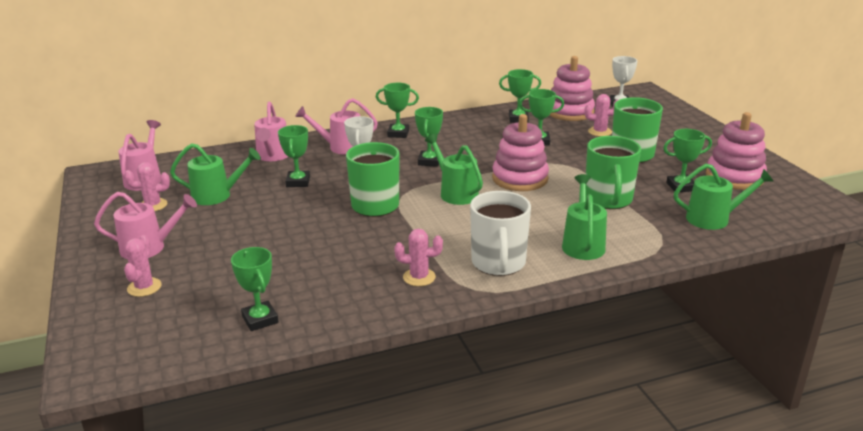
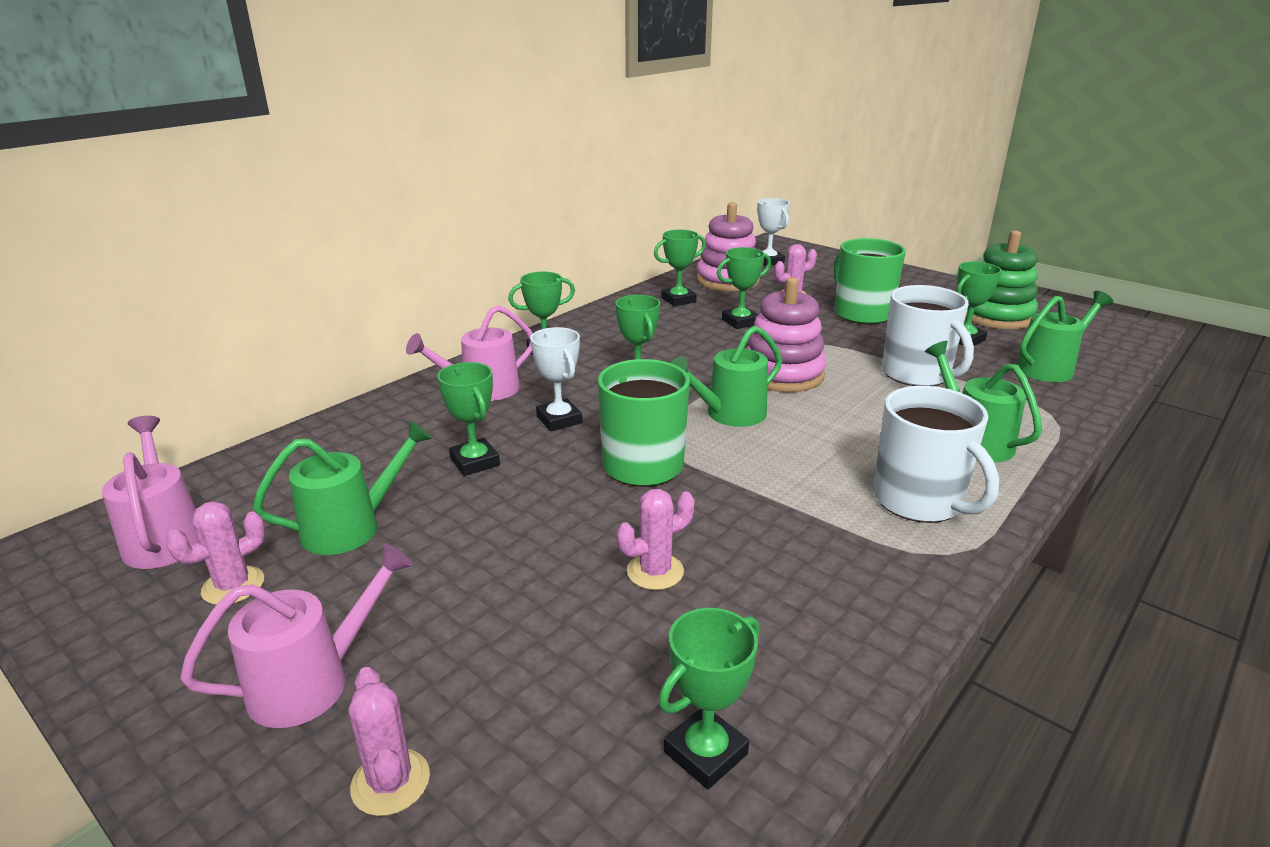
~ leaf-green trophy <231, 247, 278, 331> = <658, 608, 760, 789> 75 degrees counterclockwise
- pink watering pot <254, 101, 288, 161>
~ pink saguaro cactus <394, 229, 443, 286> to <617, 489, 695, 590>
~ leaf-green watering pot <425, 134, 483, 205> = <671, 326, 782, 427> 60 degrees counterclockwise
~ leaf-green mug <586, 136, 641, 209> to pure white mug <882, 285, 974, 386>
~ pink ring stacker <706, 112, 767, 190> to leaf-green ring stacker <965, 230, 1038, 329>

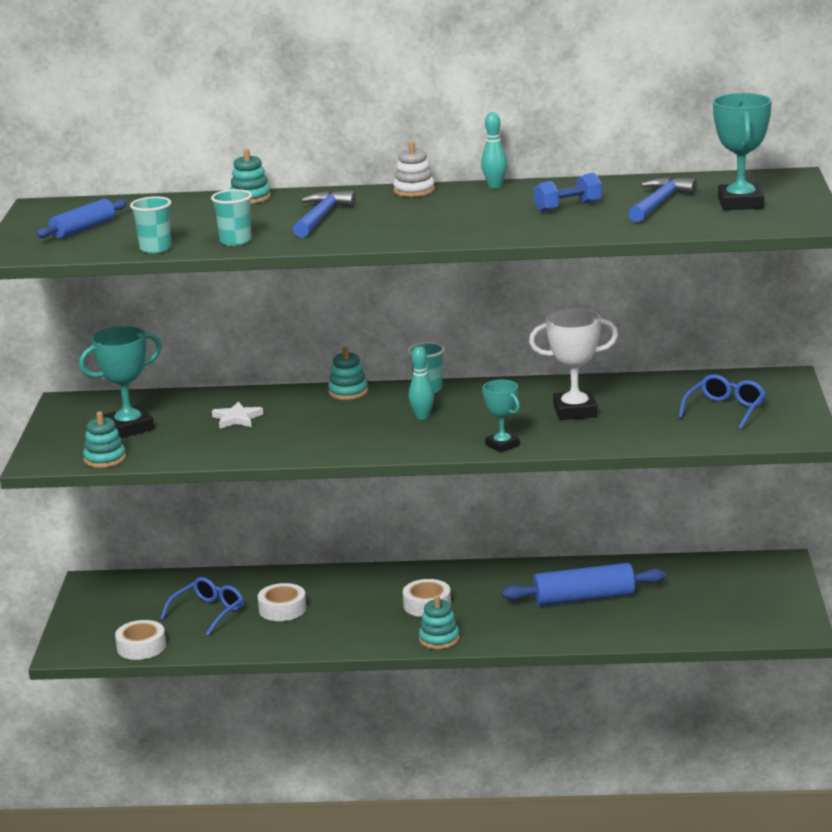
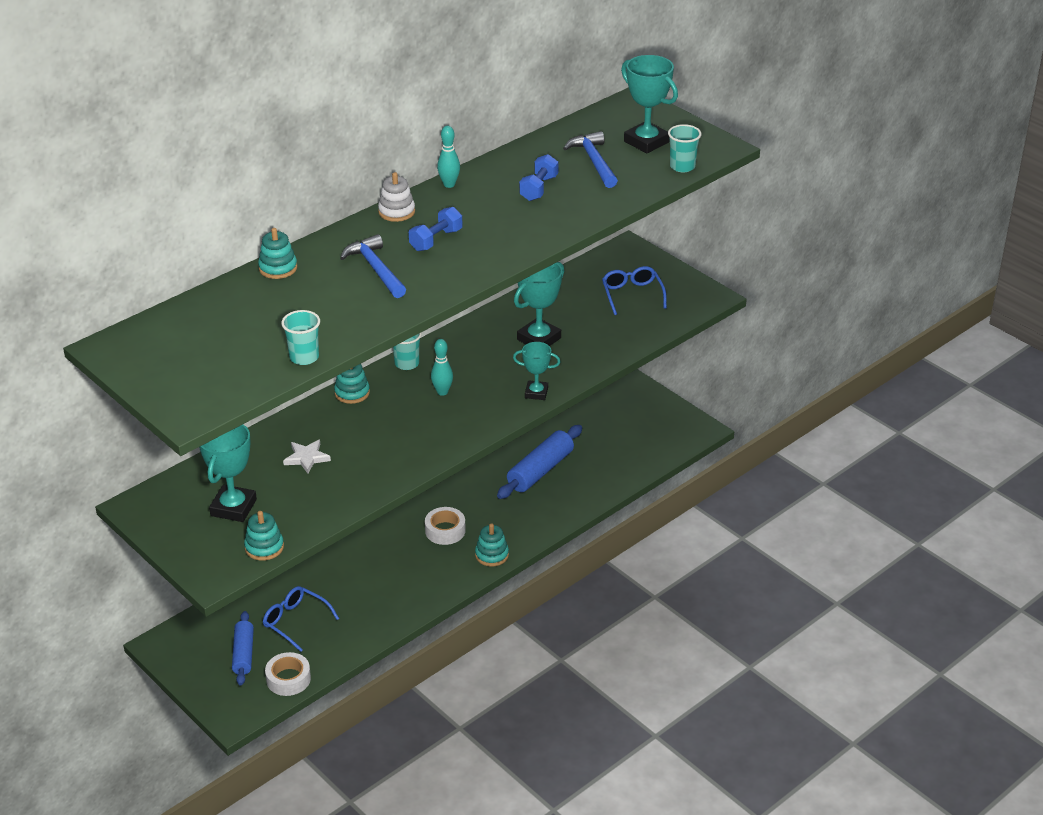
~ royal blue dough roller <36, 199, 127, 239> to <232, 611, 254, 686>
~ royal blue glasses <160, 577, 244, 636> = <263, 586, 339, 652> 45 degrees counterclockwise
~ aqua beaker <211, 189, 252, 246> to <668, 124, 701, 172>
- pure white roll of tape <258, 583, 306, 621>
~ pure white trophy <529, 308, 618, 420> to aqua trophy <514, 262, 564, 346>
+ royal blue free weight <409, 207, 462, 251>

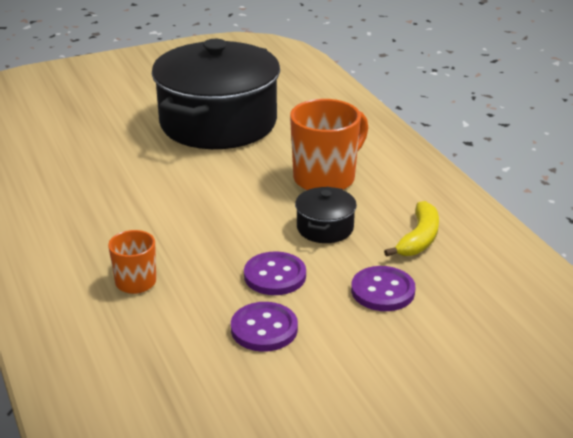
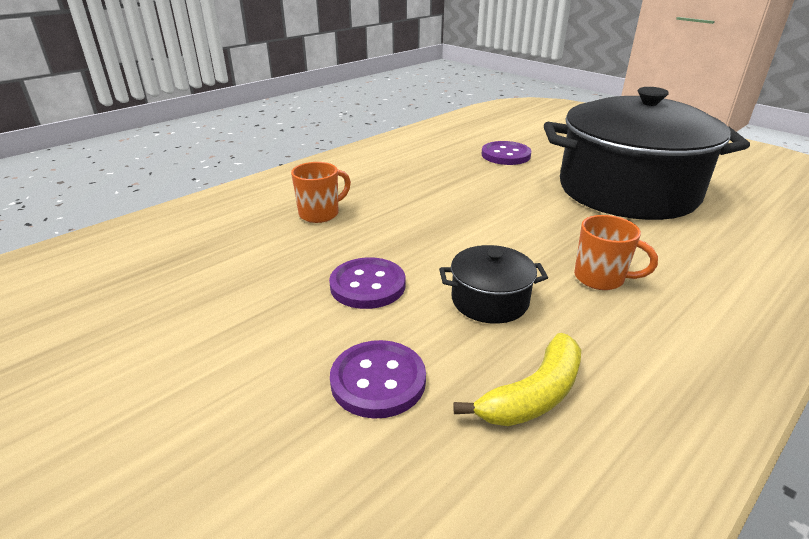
~ purple shirt button <231, 302, 298, 352> to <482, 141, 531, 165>
~ orange mug <290, 99, 368, 190> = <574, 215, 658, 290> x0.57
~ bright yellow banana <384, 201, 439, 257> = <453, 333, 581, 426> 45 degrees counterclockwise

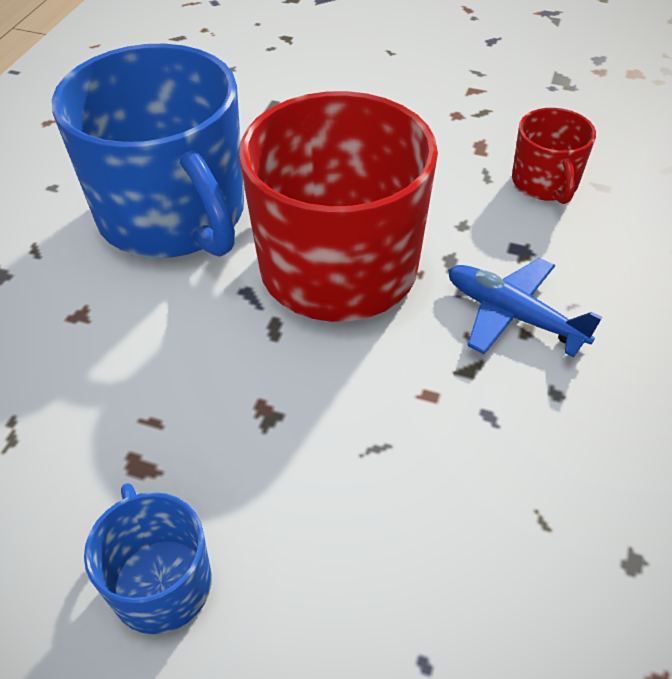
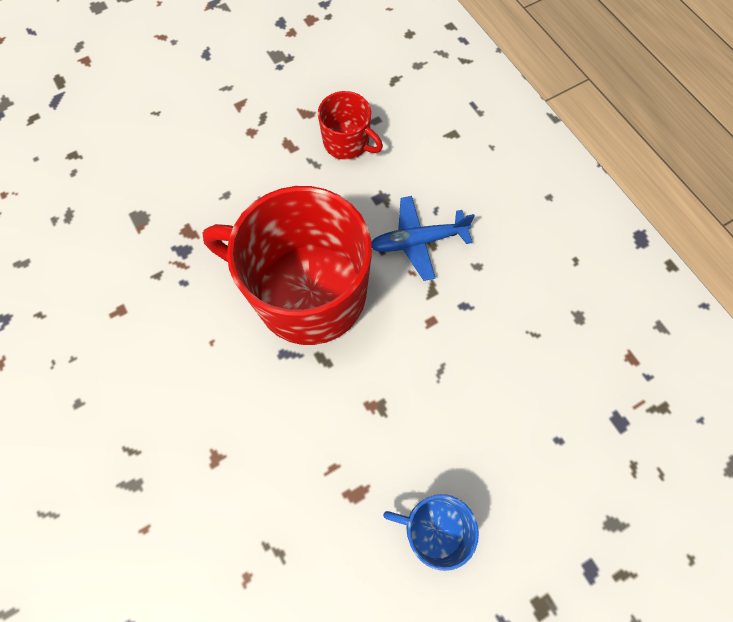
- royal blue mug <52, 44, 244, 258>

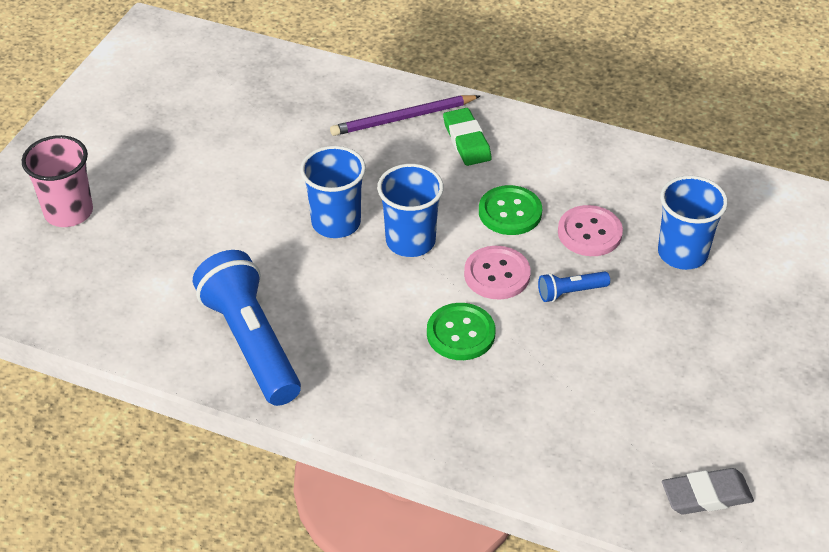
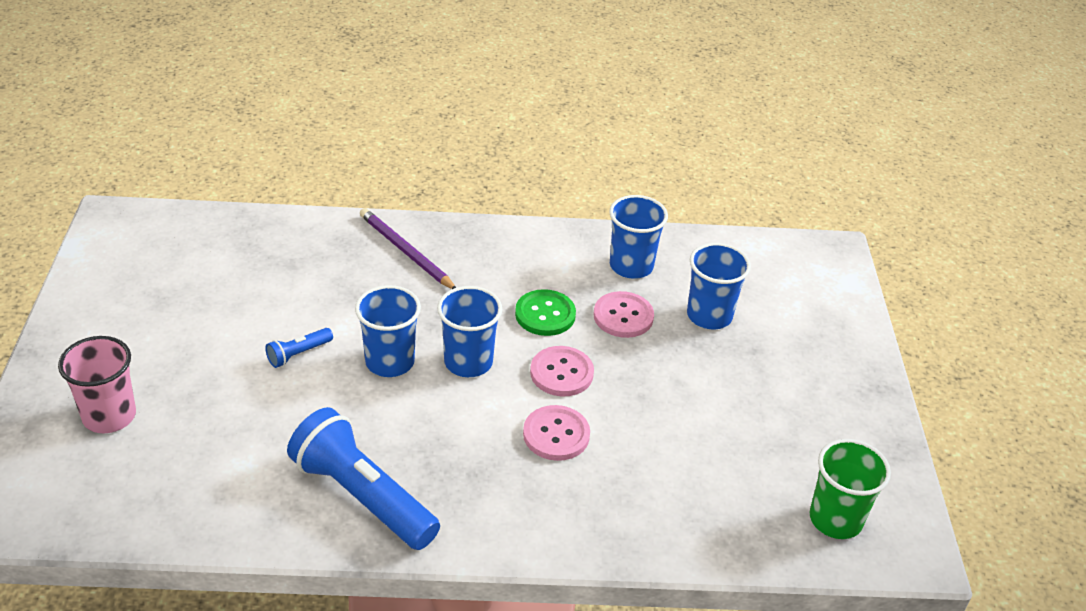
~ purple wooden pencil <330, 95, 480, 136> = <360, 208, 456, 289> 90 degrees clockwise
~ leaf-green shirt button <427, 303, 495, 360> to pink shirt button <523, 405, 590, 461>
- leaf-green pencil eraser <443, 108, 492, 166>
~ royal blue flashlight <538, 271, 610, 302> to <265, 328, 333, 368>
~ ash-grey pencil eraser <662, 468, 754, 515> to leaf-green beaker <809, 439, 891, 539>
+ royal blue beaker <609, 195, 668, 279>

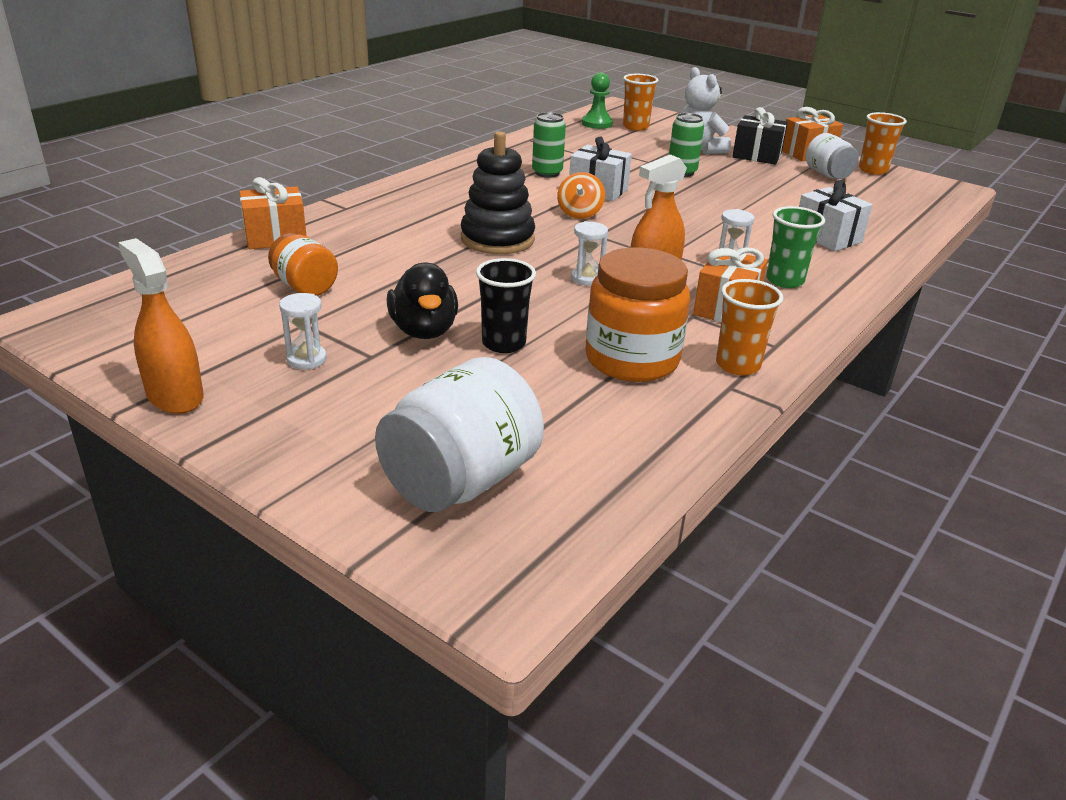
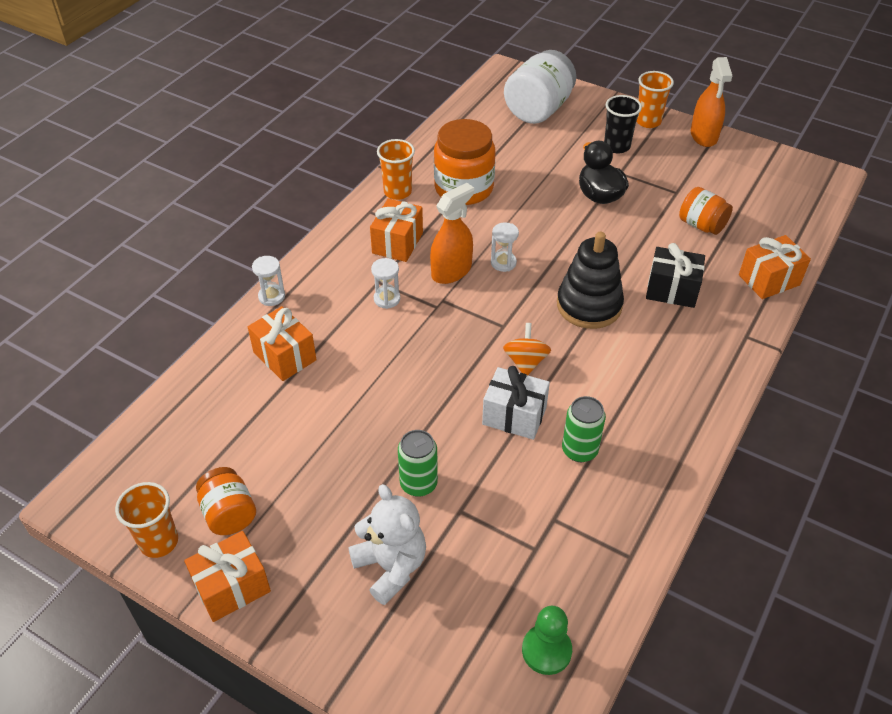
~ orange spray bottle <118, 238, 204, 414> = <691, 57, 732, 147> 45 degrees clockwise
~ pure white sandglass <279, 293, 327, 369> to <252, 256, 285, 306>
~ jet-black beaker <476, 258, 536, 353> to <604, 95, 642, 154>
~ orange beaker <623, 74, 659, 131> to <636, 71, 674, 128>
~ jet-black wrapped gift <732, 107, 788, 164> to <646, 243, 705, 308>
- leaf-green beaker <766, 206, 825, 288>
~ pure white wrapped gift <799, 180, 872, 251> to orange wrapped gift <248, 306, 317, 381>
~ pure white preserve jar <806, 133, 859, 179> to orange preserve jar <196, 467, 256, 535>

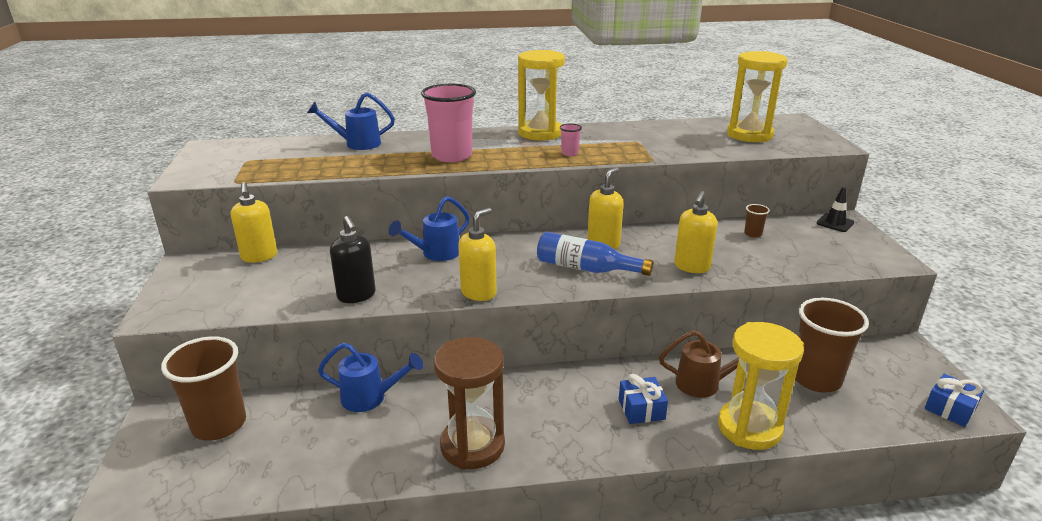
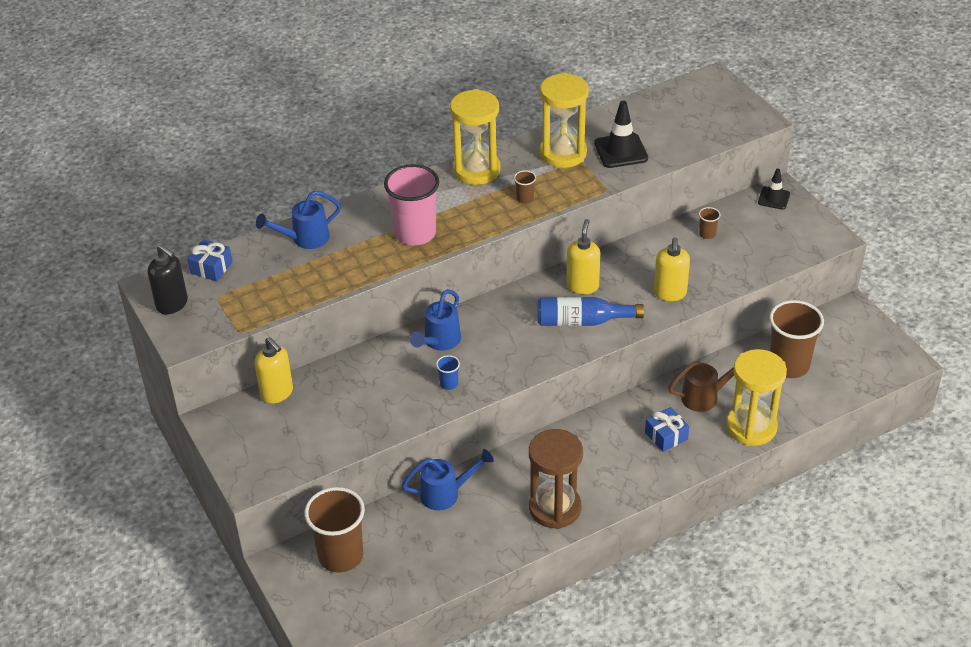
~ jet-black soap dispenser <330, 216, 376, 303> to <148, 244, 188, 314>
- bright yellow soap dispenser <458, 208, 497, 301>
~ pink beaker <560, 124, 582, 156> to russet beaker <514, 170, 536, 204>
~ bright yellow sandglass <727, 51, 788, 142> to <540, 73, 589, 168>
~ royal blue wrapped gift <925, 374, 984, 427> to <187, 239, 233, 281>
+ royal blue beaker <436, 355, 460, 390>
+ jet-black traffic cone <594, 101, 648, 168>

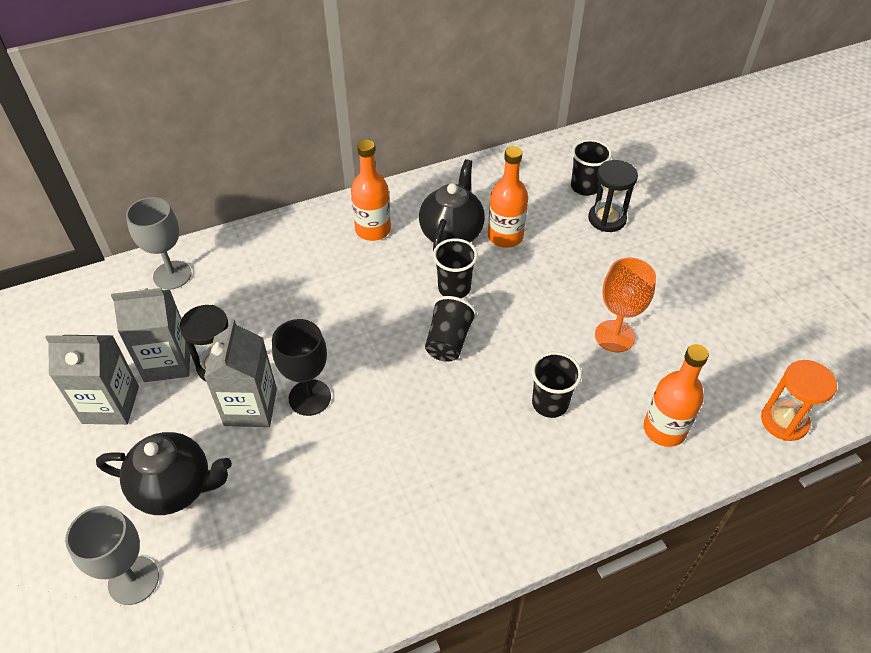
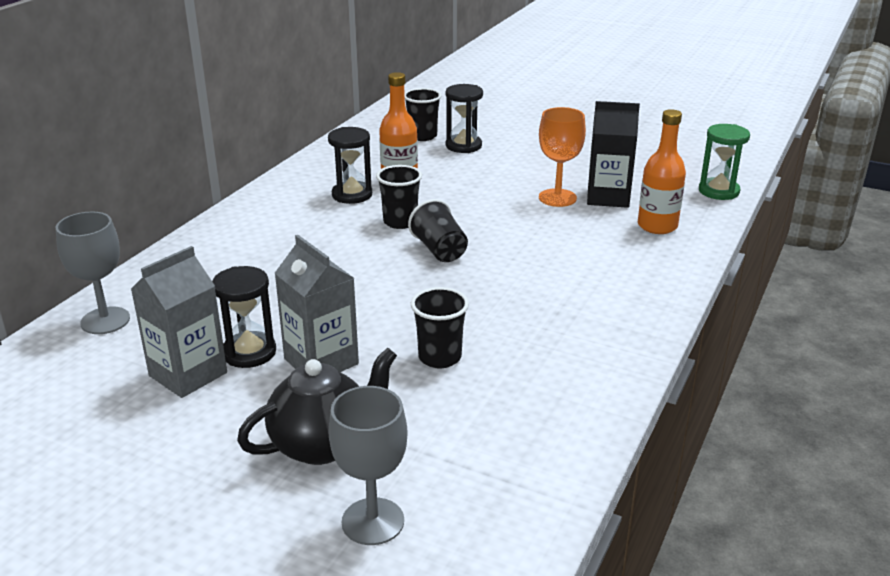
- ash-grey milk carton <45, 335, 139, 425>
- jet-black goblet <272, 319, 331, 416>
- orange bottle <351, 140, 391, 241>
~ jet-black china teapot <419, 159, 485, 252> to jet-black sandglass <328, 127, 372, 204>
~ jet-black beaker <531, 352, 582, 418> to <411, 287, 469, 368>
~ orange sandglass <761, 360, 837, 441> to leaf-green sandglass <699, 124, 750, 200>
+ jet-black milk carton <587, 101, 640, 208>

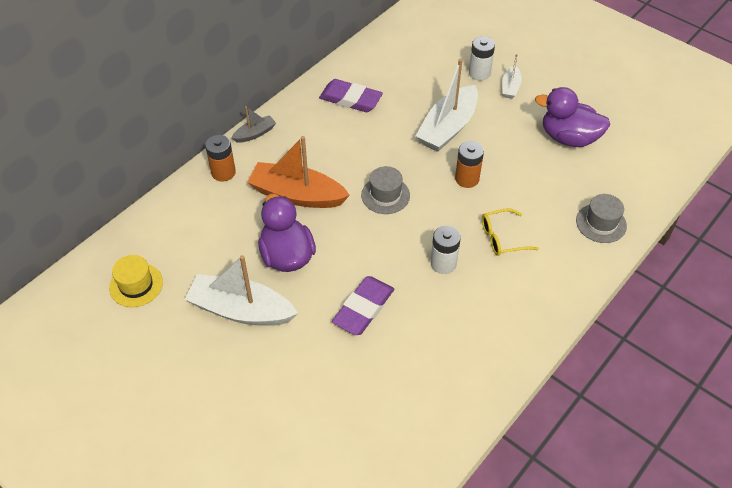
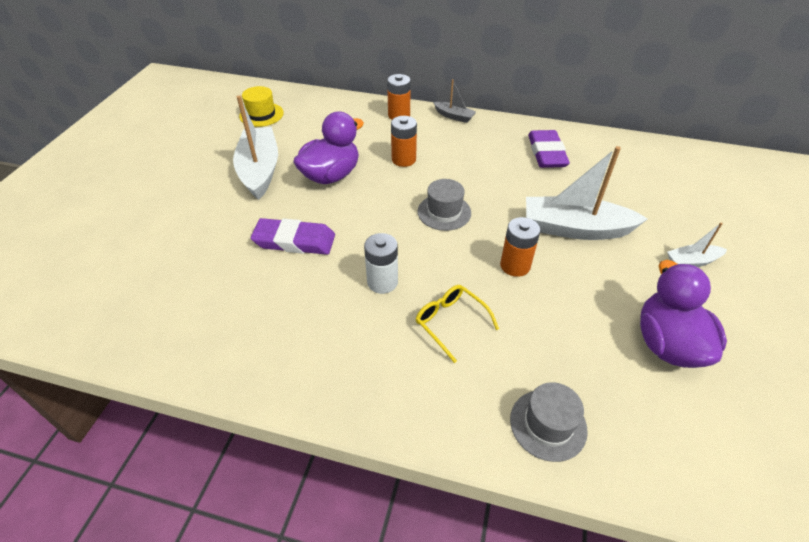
~ orange toy boat <247, 136, 350, 208> to orange battery <391, 116, 417, 167>
- pure white battery <469, 36, 495, 81>

